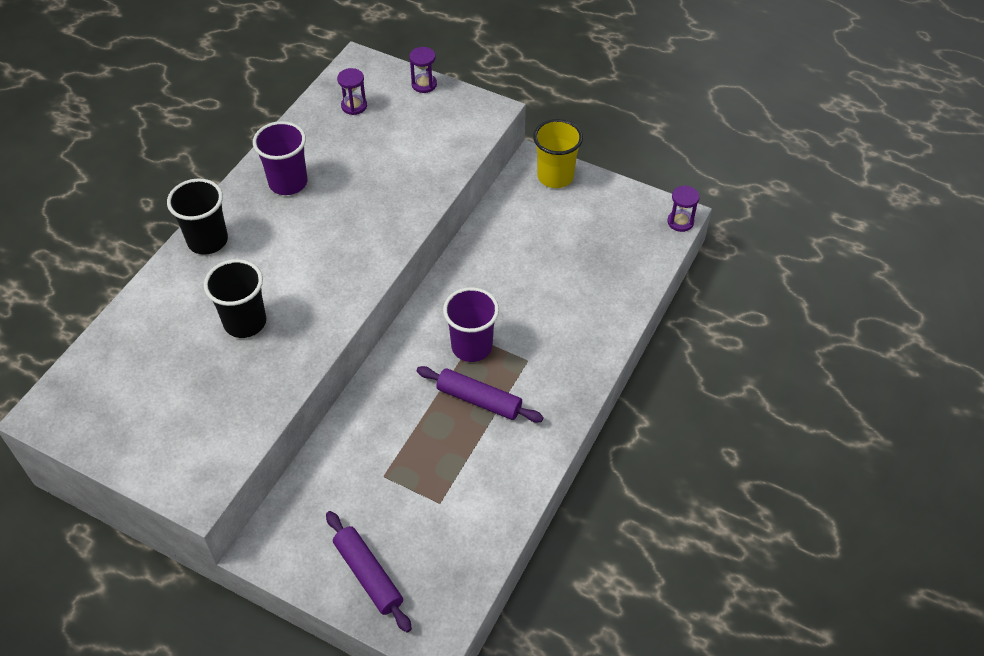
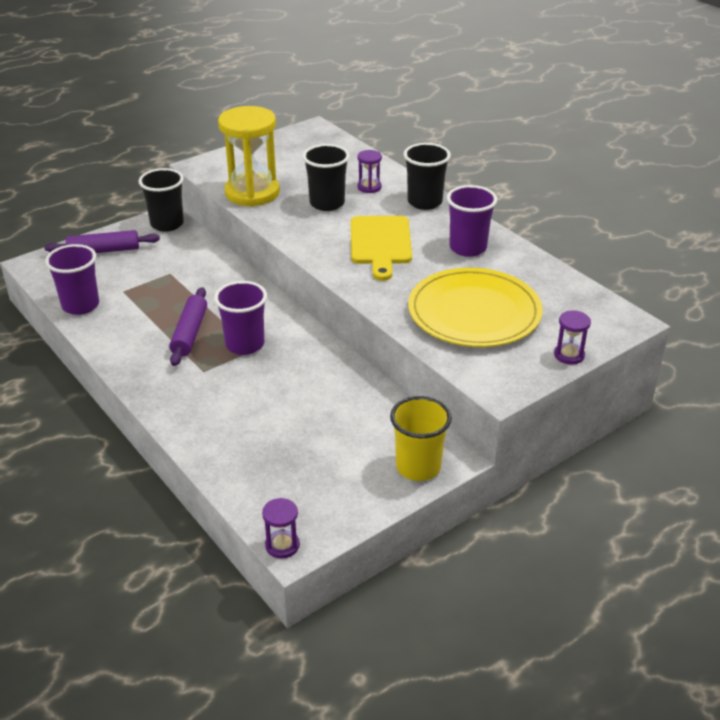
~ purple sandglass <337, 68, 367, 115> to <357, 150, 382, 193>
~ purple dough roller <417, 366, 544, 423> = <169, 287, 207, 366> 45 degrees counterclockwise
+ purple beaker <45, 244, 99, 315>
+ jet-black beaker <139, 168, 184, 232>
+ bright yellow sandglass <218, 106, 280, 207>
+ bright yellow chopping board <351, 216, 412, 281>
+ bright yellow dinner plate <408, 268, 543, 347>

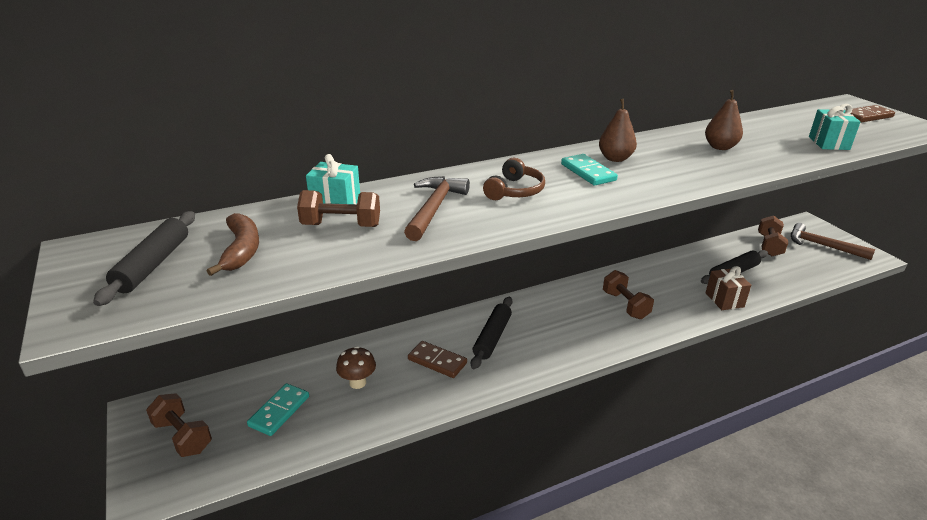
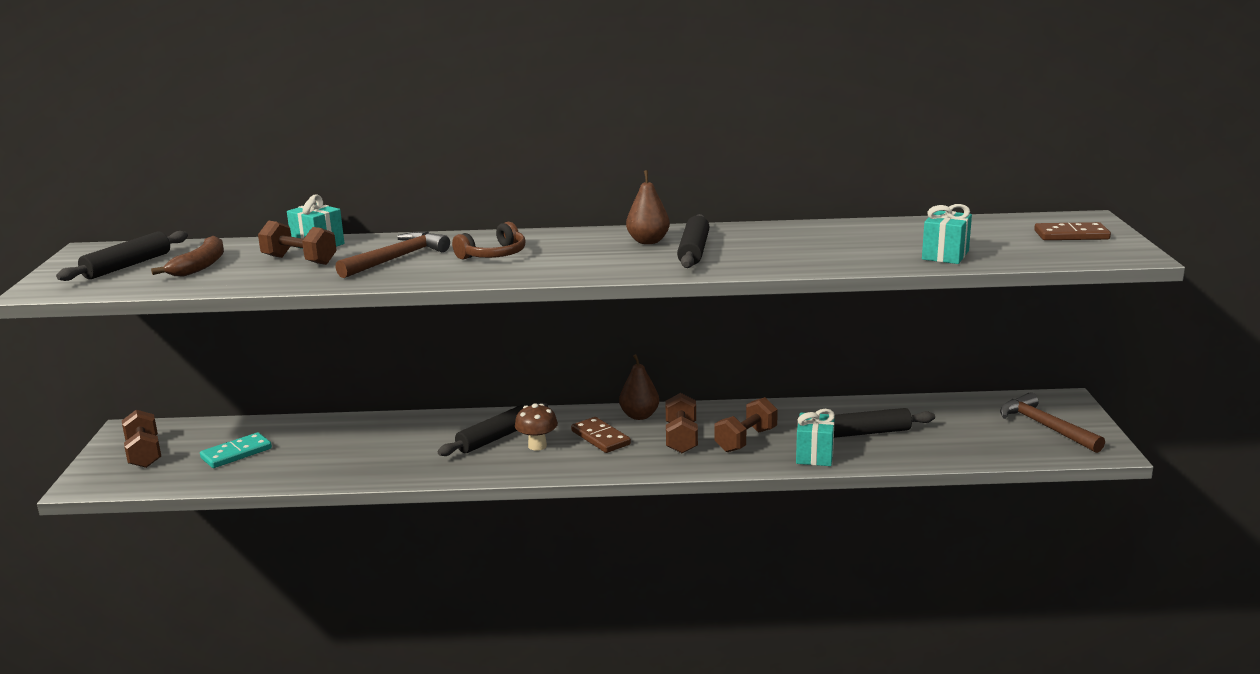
~ russet fungus <336, 346, 376, 389> to <515, 403, 558, 451>
~ russet domino <408, 341, 467, 378> to <571, 417, 631, 453>
- aqua domino <561, 154, 618, 186>
~ russet pear fruit <705, 90, 743, 150> to <619, 354, 659, 420>
~ russet wrapped gift <705, 266, 751, 310> to aqua wrapped gift <796, 409, 835, 466>
~ russet free weight <758, 215, 788, 256> to <715, 397, 778, 452>
+ jet-black dough roller <677, 214, 709, 268>

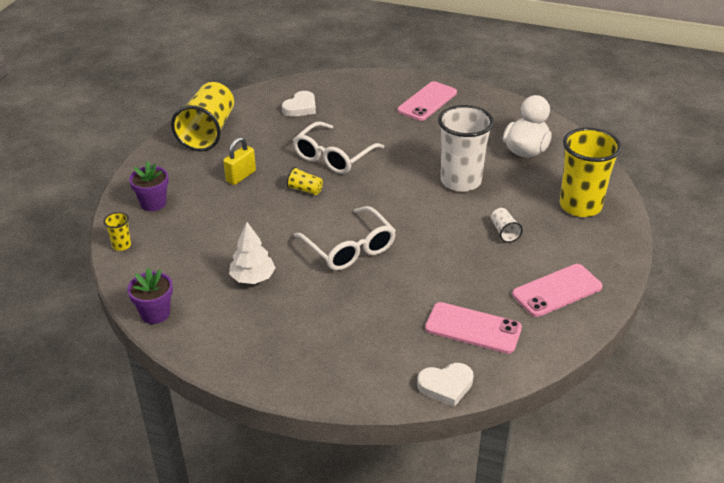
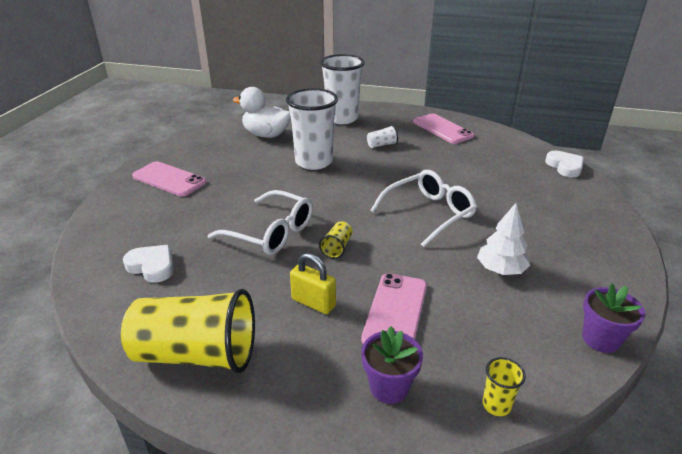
~ pink smartphone <425, 302, 522, 354> to <361, 273, 427, 344>
~ bright yellow beaker <560, 127, 622, 217> to pure white beaker <320, 54, 364, 124>

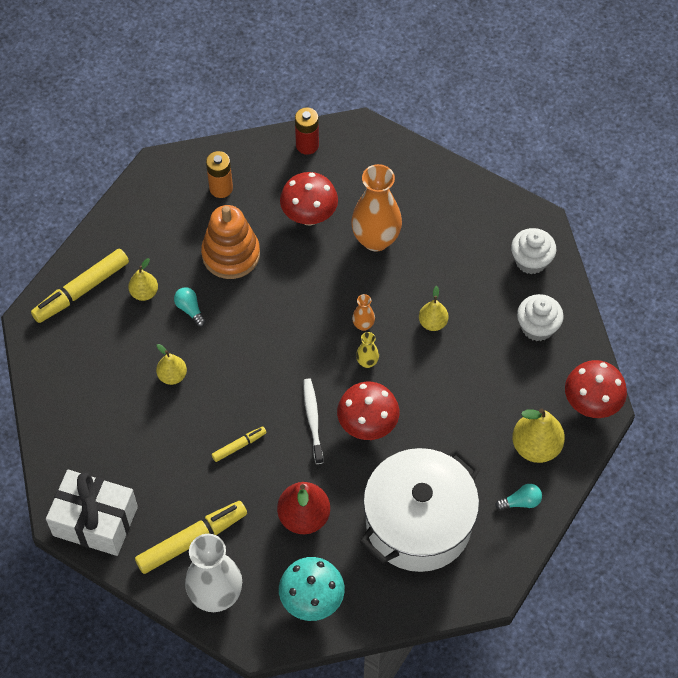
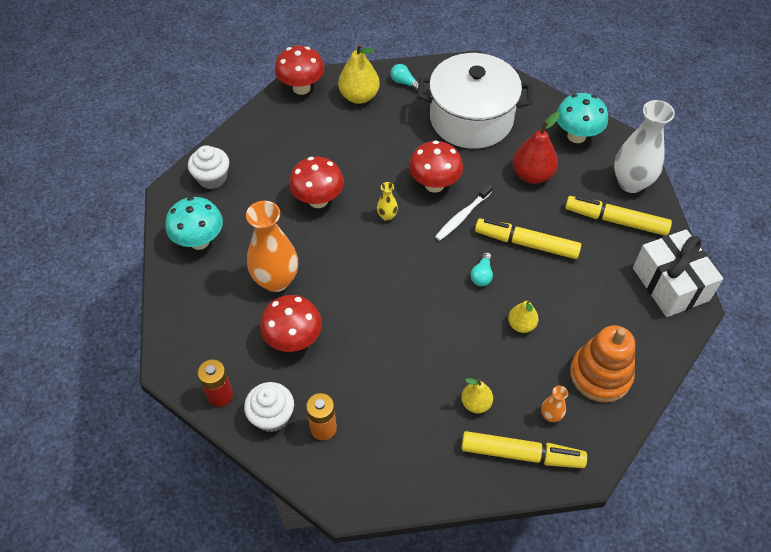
~ aqua lightbulb <174, 287, 206, 327> to <470, 252, 493, 286>
~ orange ring stacker <201, 205, 260, 279> to <570, 325, 635, 403>
~ bright yellow felt pen <211, 426, 267, 462> = <475, 219, 581, 259> x1.96
~ orange flower vase <352, 294, 375, 331> to <541, 386, 568, 422>
~ bright yellow pear fruit <419, 286, 448, 331> to scarlet fungus <289, 156, 344, 208>
~ pure white cupcake <517, 294, 564, 341> to <244, 382, 294, 432>
+ aqua fungus <165, 197, 223, 250>

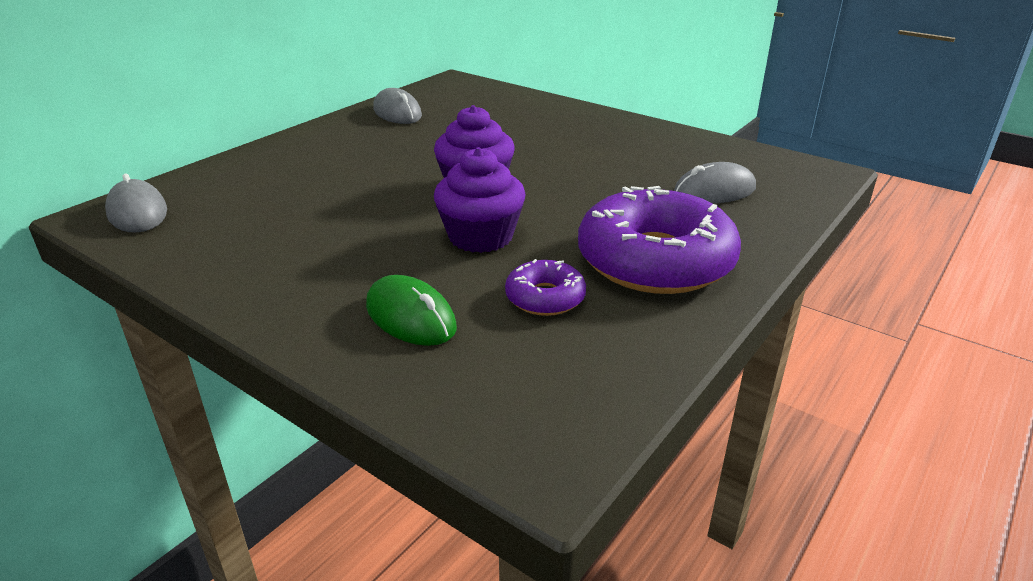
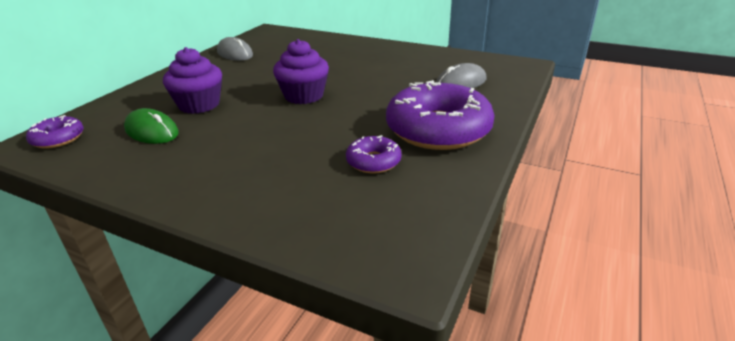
~ ash-grey mouse <105, 174, 167, 233> to purple donut <26, 115, 84, 148>
~ leaf-green mouse <366, 275, 457, 346> to <124, 108, 179, 144>
~ purple cupcake <434, 147, 526, 253> to <163, 47, 222, 114>

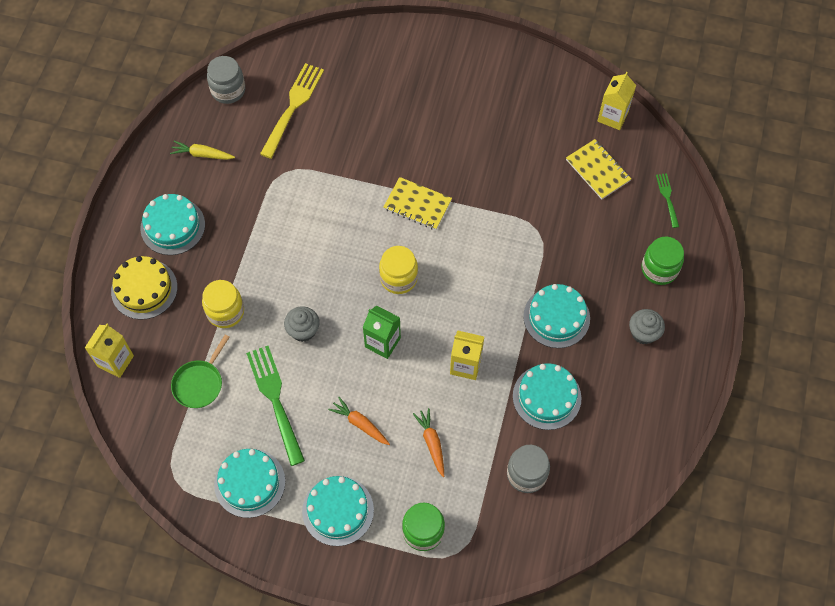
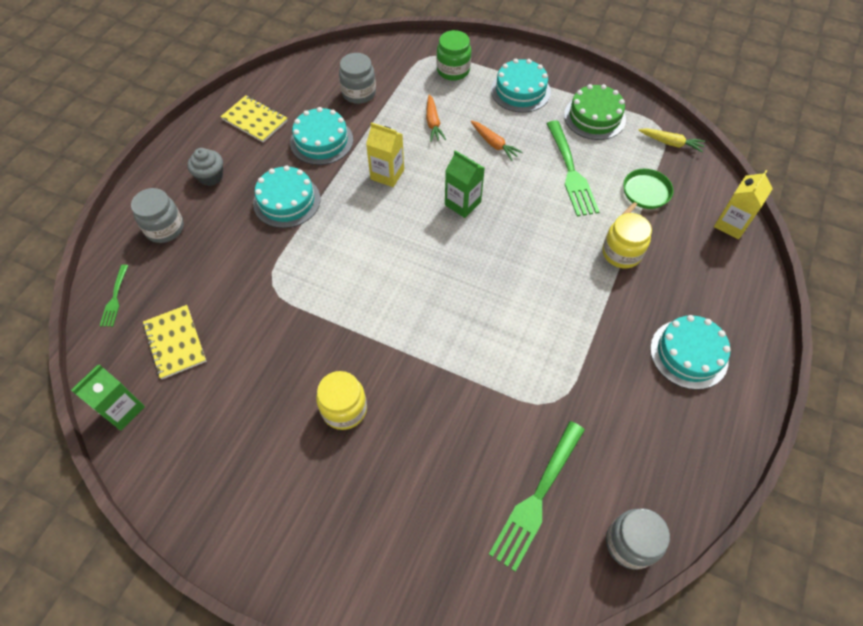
- bright yellow gateau <111, 256, 177, 320>
~ bright yellow root vegetable <170, 141, 235, 160> to <638, 128, 705, 152>
~ aqua gateau <214, 449, 285, 518> to leaf-green gateau <564, 84, 626, 140>
~ bright yellow fork <260, 63, 324, 159> to leaf-green fork <489, 421, 585, 572>
- ash-grey cupcake <284, 306, 320, 342>
~ bright yellow preserve jar <379, 246, 418, 294> to <316, 371, 367, 430>
~ bright yellow notebook <383, 177, 452, 230> to <221, 95, 288, 143>
~ bright yellow milk carton <598, 72, 636, 130> to leaf-green milk carton <71, 364, 145, 431>
~ leaf-green preserve jar <642, 237, 684, 285> to ash-grey preserve jar <131, 188, 184, 243>

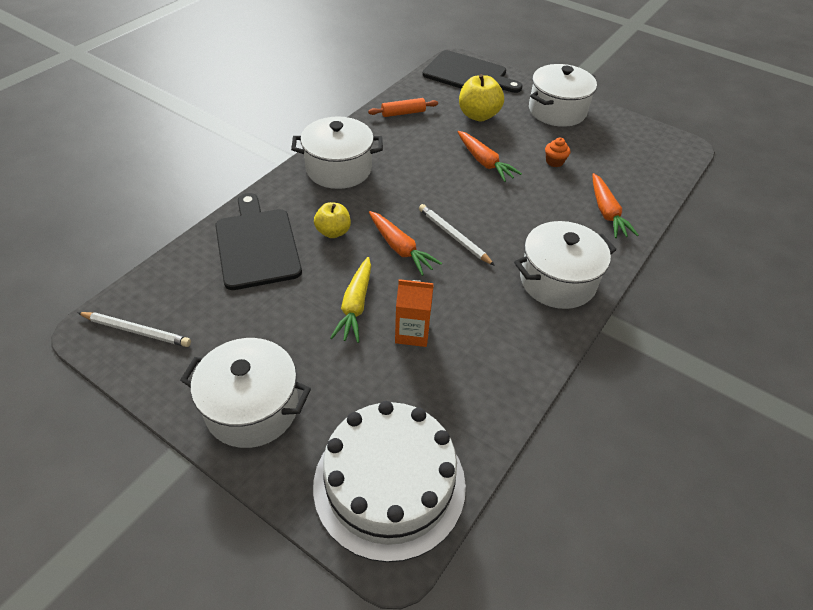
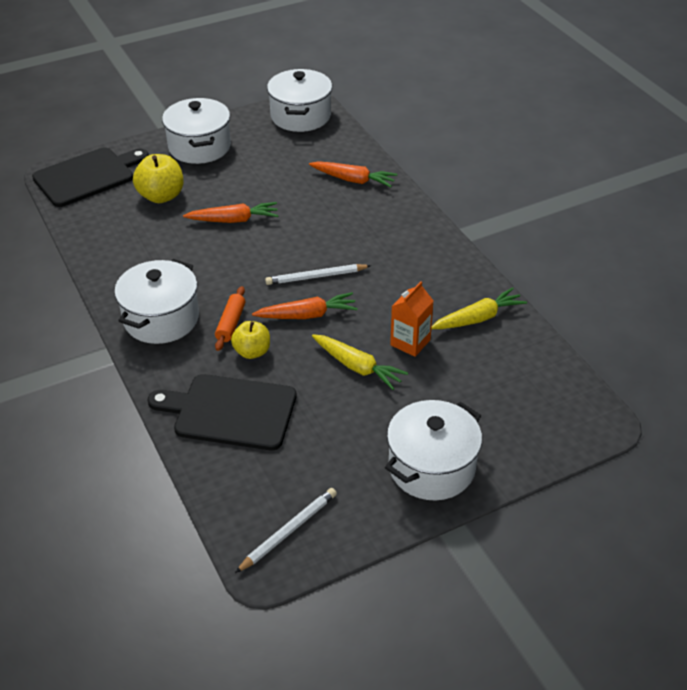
- pure white gateau <313, 401, 466, 562>
~ orange dough roller <368, 98, 438, 117> to <215, 286, 245, 351>
~ pure white pot <514, 221, 616, 309> to <267, 69, 332, 132>
- orange cupcake <545, 138, 570, 167>
+ bright yellow root vegetable <431, 287, 527, 329>

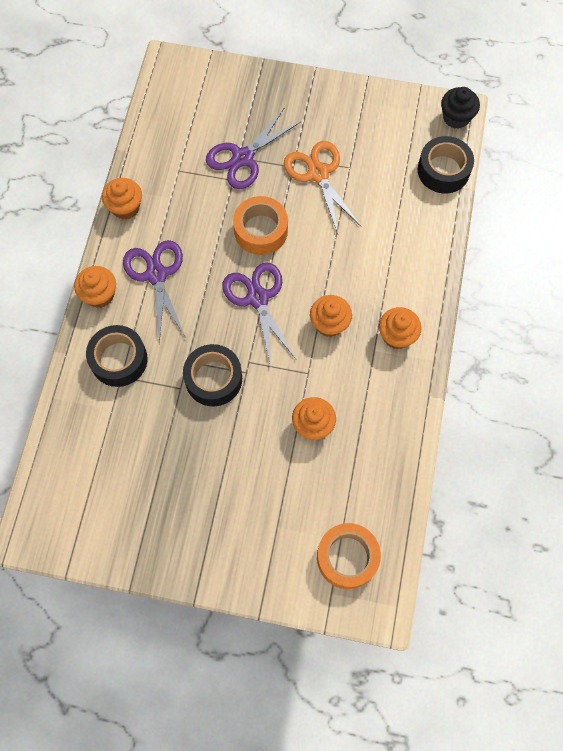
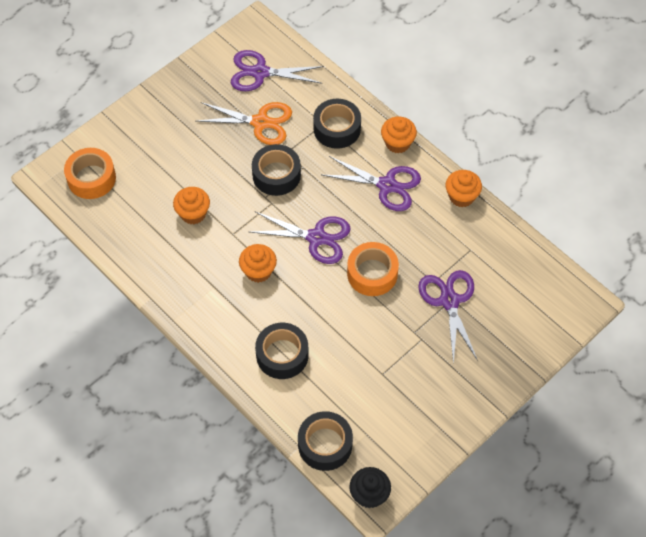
~ orange scissors <284, 141, 361, 234> to <197, 102, 292, 145>
- orange cupcake <379, 307, 421, 349>
+ purple scissors <231, 50, 324, 91>
+ jet-black roll of tape <255, 323, 309, 379>

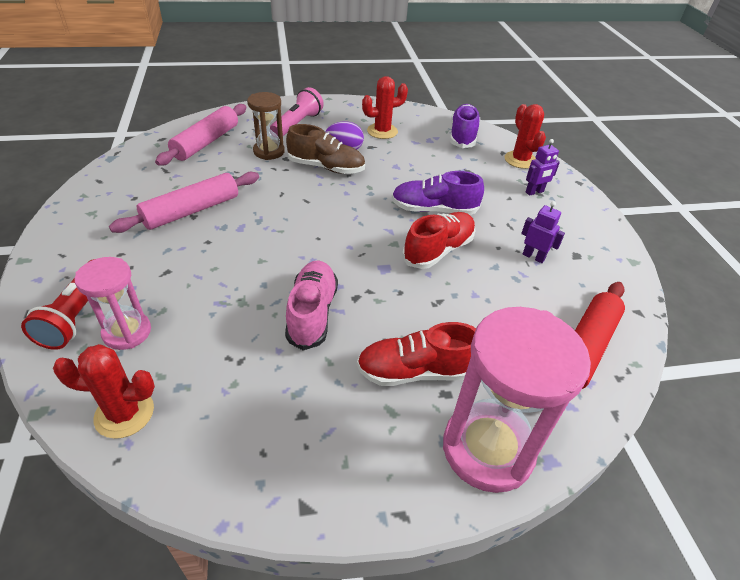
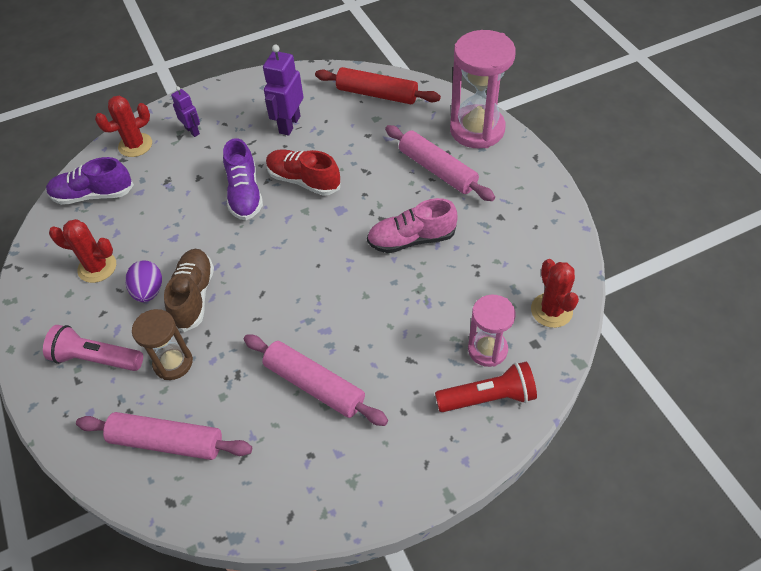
~ scarlet sneaker <357, 322, 476, 386> to pink dough roller <385, 125, 495, 201>
~ scarlet saguaro cactus <362, 76, 408, 139> = <49, 219, 116, 283> 45 degrees counterclockwise
~ purple robot <521, 201, 565, 263> = <263, 45, 304, 136> x1.69

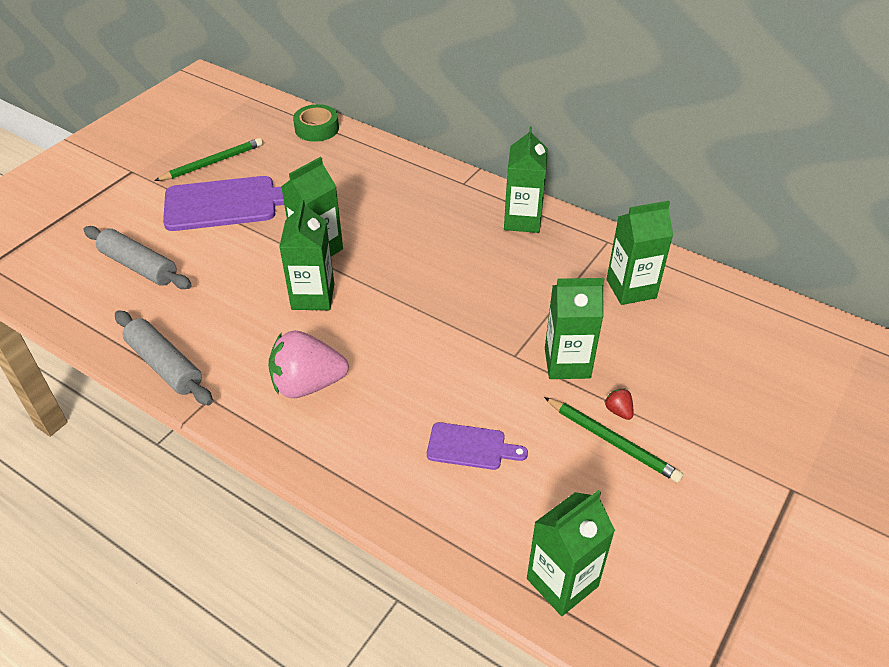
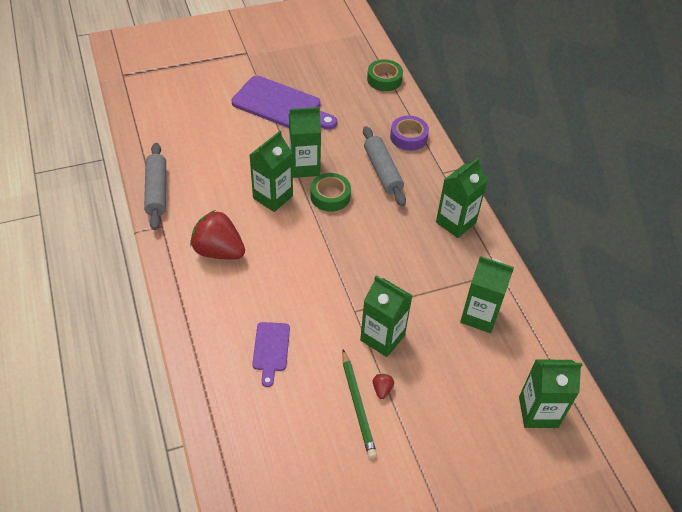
~ ash-grey dough roller <84, 226, 191, 289> to <363, 126, 406, 206>
- leaf-green wooden pencil <154, 138, 263, 181>
~ pink strawberry <268, 331, 349, 398> to scarlet strawberry <190, 210, 245, 260>
~ purple chopping board <427, 422, 528, 470> = <252, 322, 290, 387> 45 degrees clockwise
~ leaf-green milk carton <527, 490, 615, 616> to <519, 360, 583, 428>
+ leaf-green roll of tape <310, 173, 351, 211>
+ purple roll of tape <390, 116, 429, 151>

